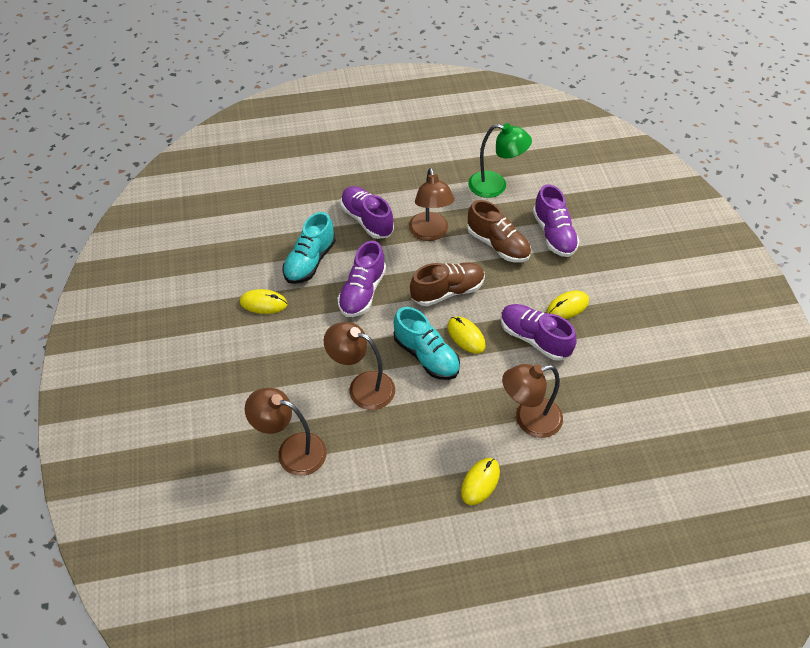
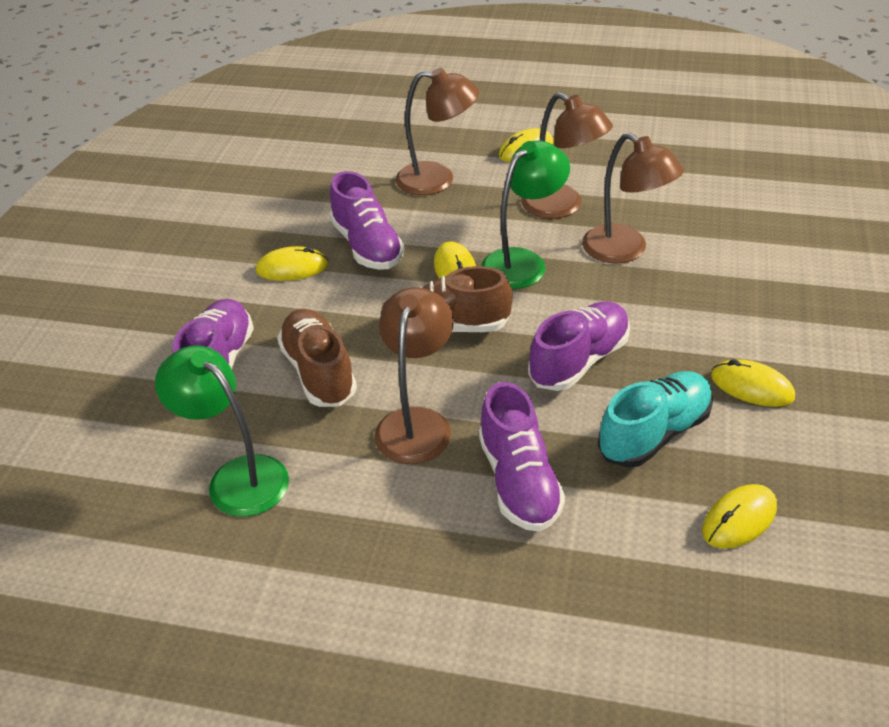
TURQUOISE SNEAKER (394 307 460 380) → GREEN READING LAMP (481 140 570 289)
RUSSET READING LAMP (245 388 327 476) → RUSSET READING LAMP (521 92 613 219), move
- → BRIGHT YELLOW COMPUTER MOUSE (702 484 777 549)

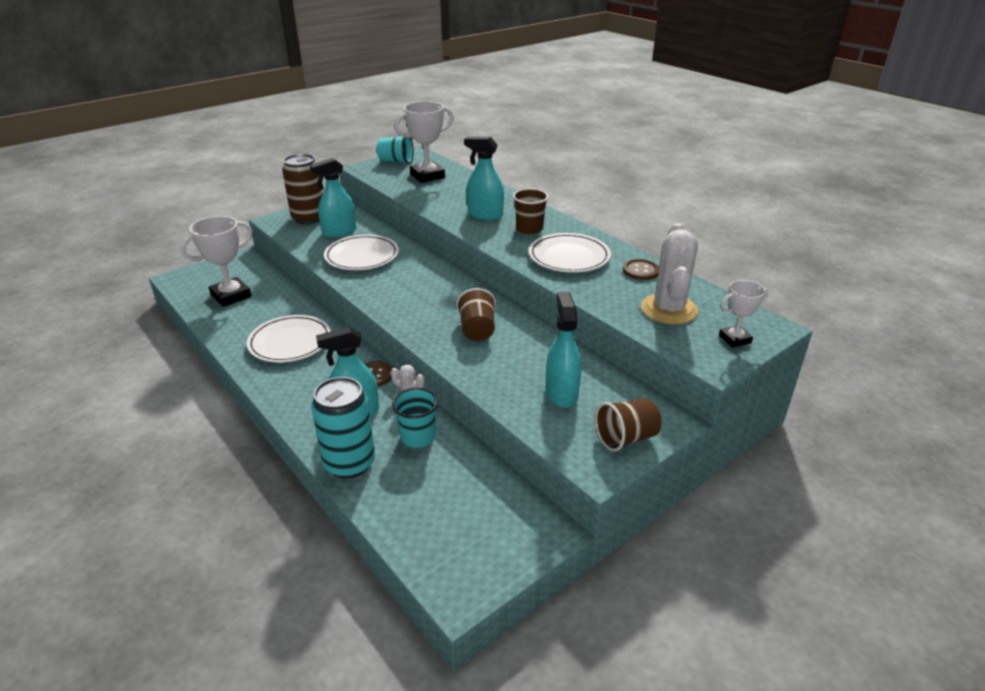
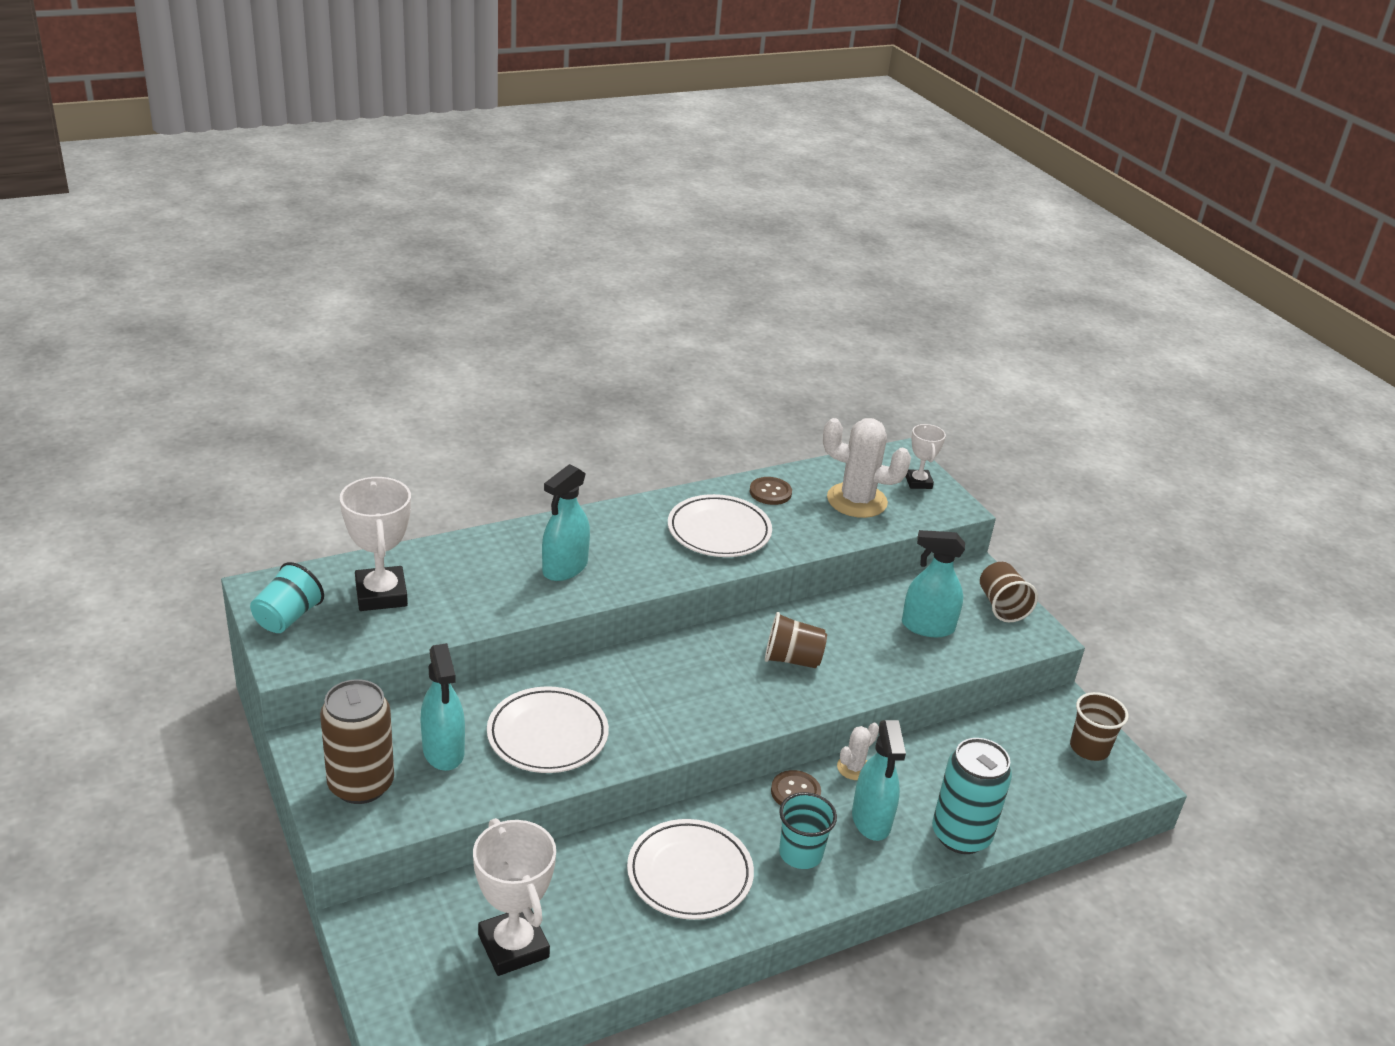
TURQUOISE BEAKER (392 388 438 448) → TURQUOISE BEAKER (779 792 837 869), move
RUSSET BEAKER (513 188 549 234) → RUSSET BEAKER (1070 692 1129 761), move

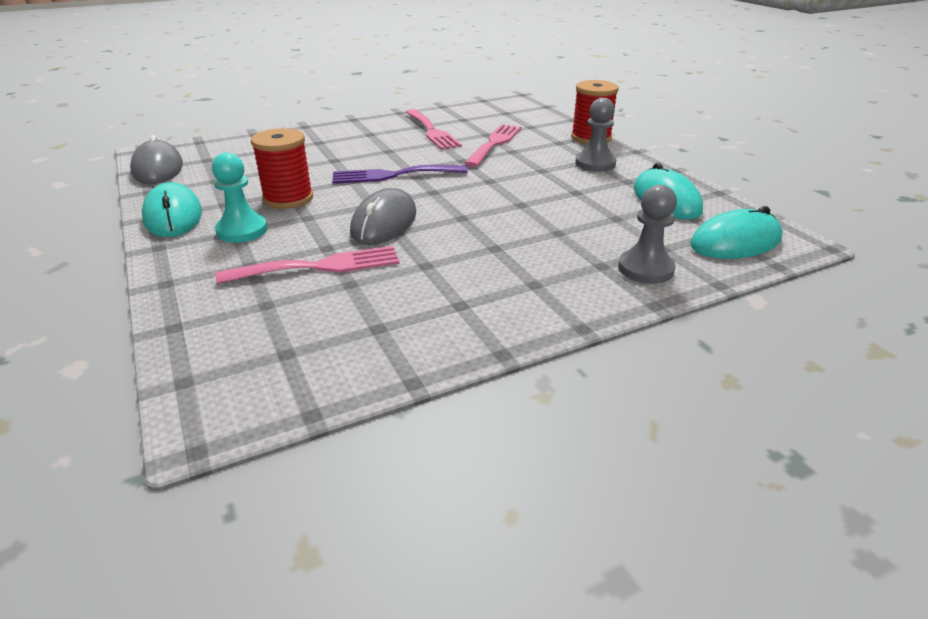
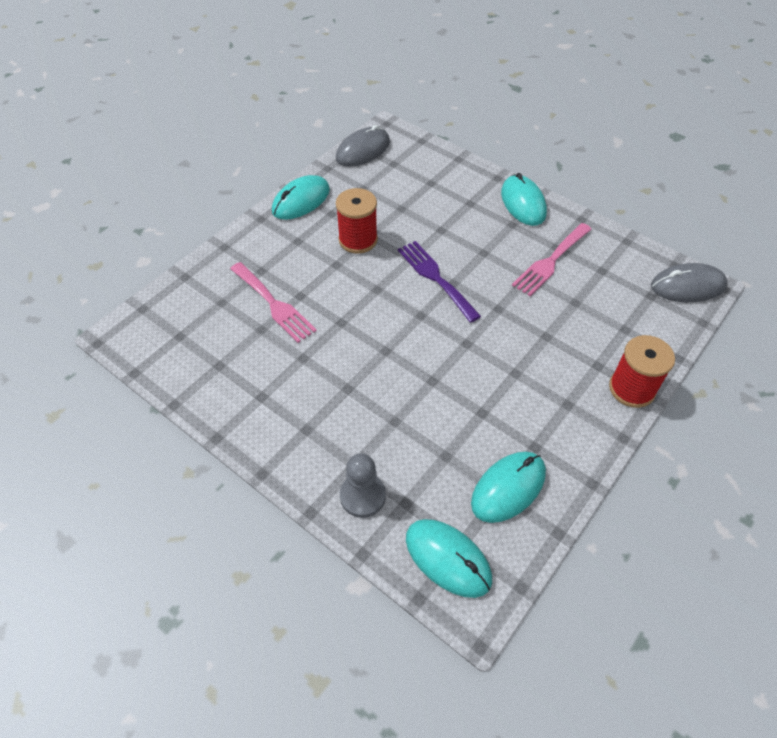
- → TURQUOISE COMPUTER MOUSE (501 173 547 226)
GRAY COMPUTER MOUSE (350 188 416 245) → GRAY COMPUTER MOUSE (651 263 728 302), move
TURQUOISE PAWN (212 152 268 243) → -
ROSY DINNER FORK (464 124 521 167) → -
GRAY PAWN (575 98 616 172) → -

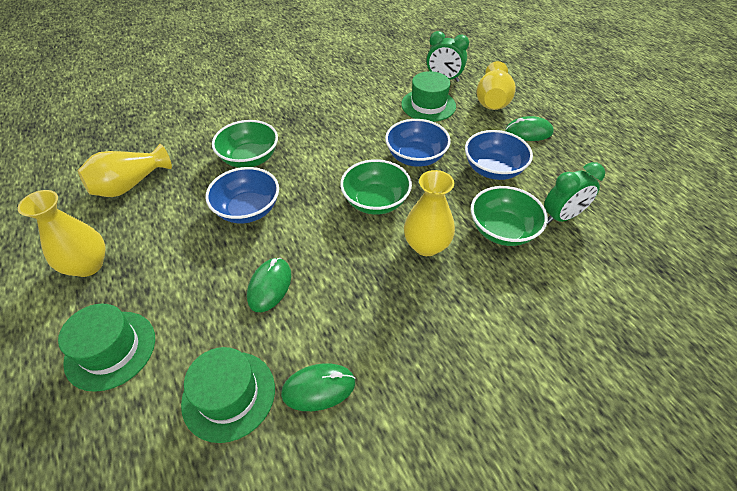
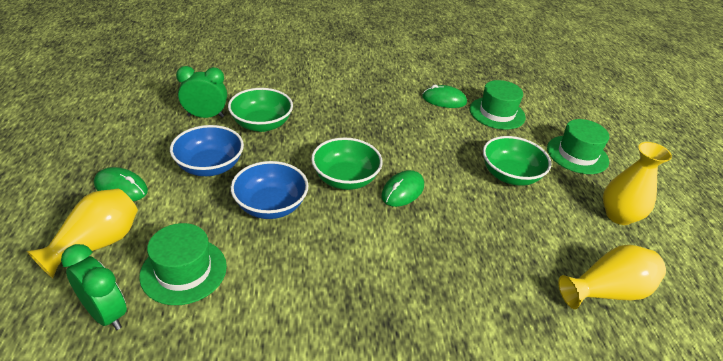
GREEN COMPUTER MOUSE (247 258 291 312) → GREEN COMPUTER MOUSE (381 170 424 207), move
GREEN BOWL (212 120 278 168) → GREEN BOWL (483 136 551 186), move
ROYAL BLUE BOWL (205 167 279 223) → -
BRIGHT YELLOW VASE (404 170 455 256) → -

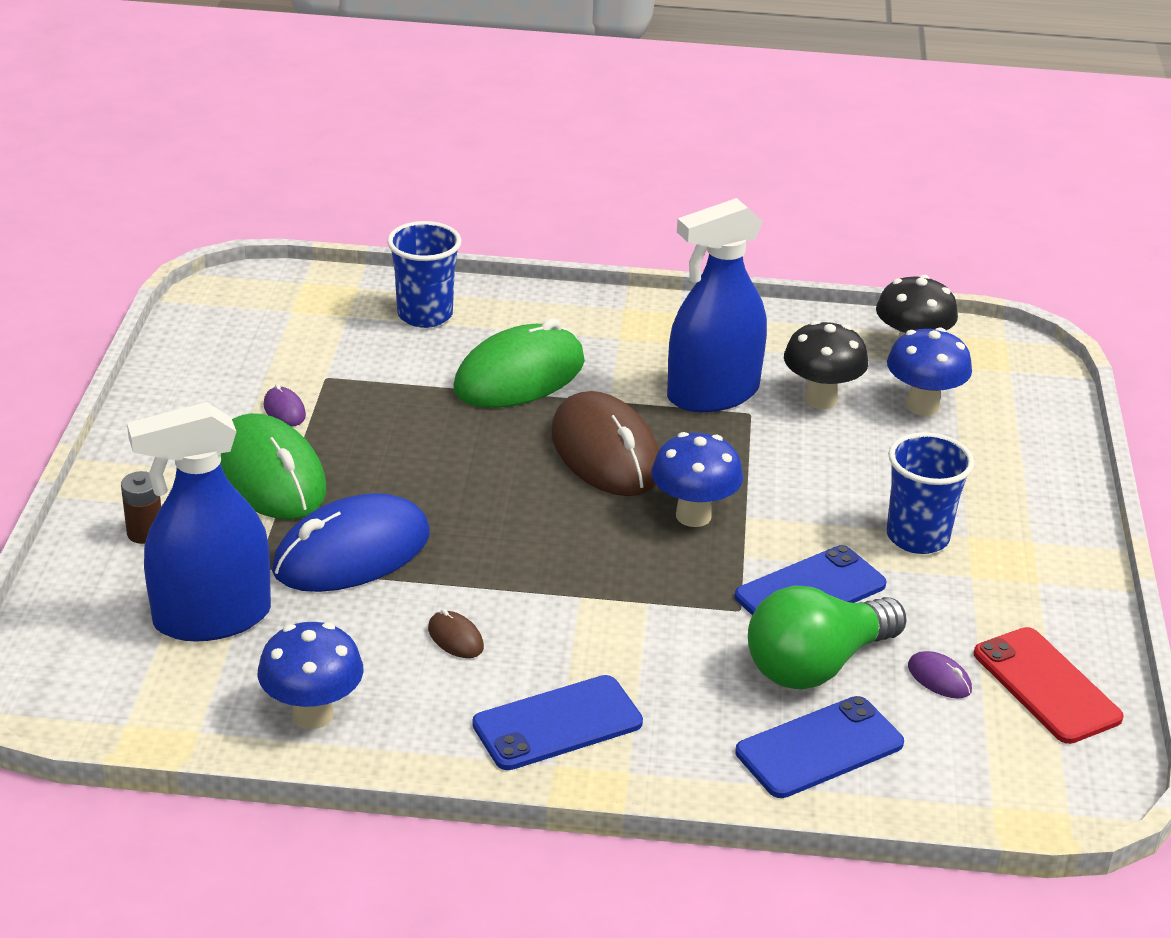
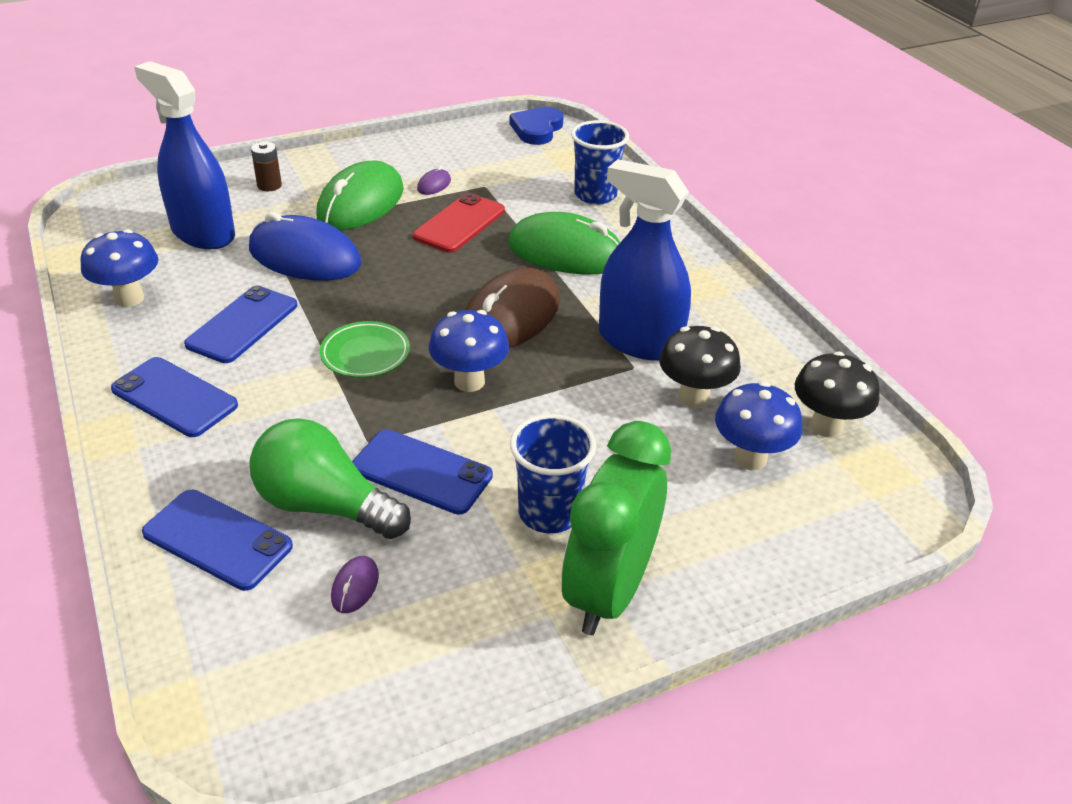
RUSSET COMPUTER MOUSE (428 609 484 658) → ROYAL BLUE PHONE (184 286 297 363)
- → GREEN PLATE (320 321 410 378)
CRIMSON PHONE (974 627 1124 744) → CRIMSON PHONE (413 193 505 253), move
- → ROYAL BLUE LOVE HEART (510 107 564 145)
- → GREEN ALARM CLOCK (562 421 671 635)

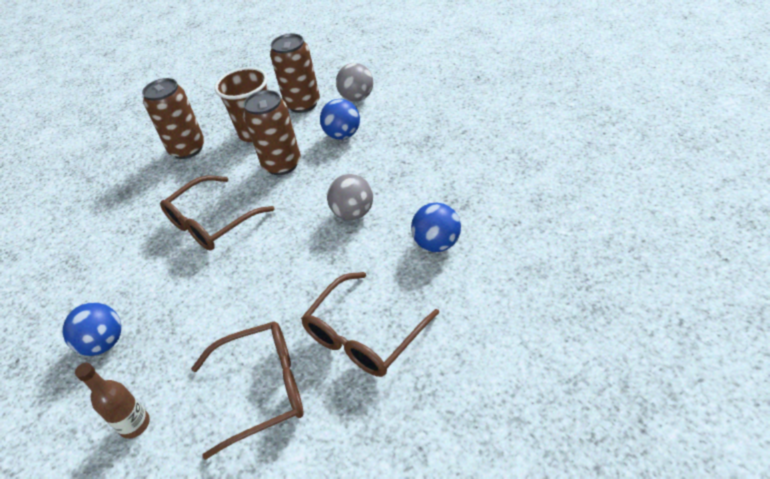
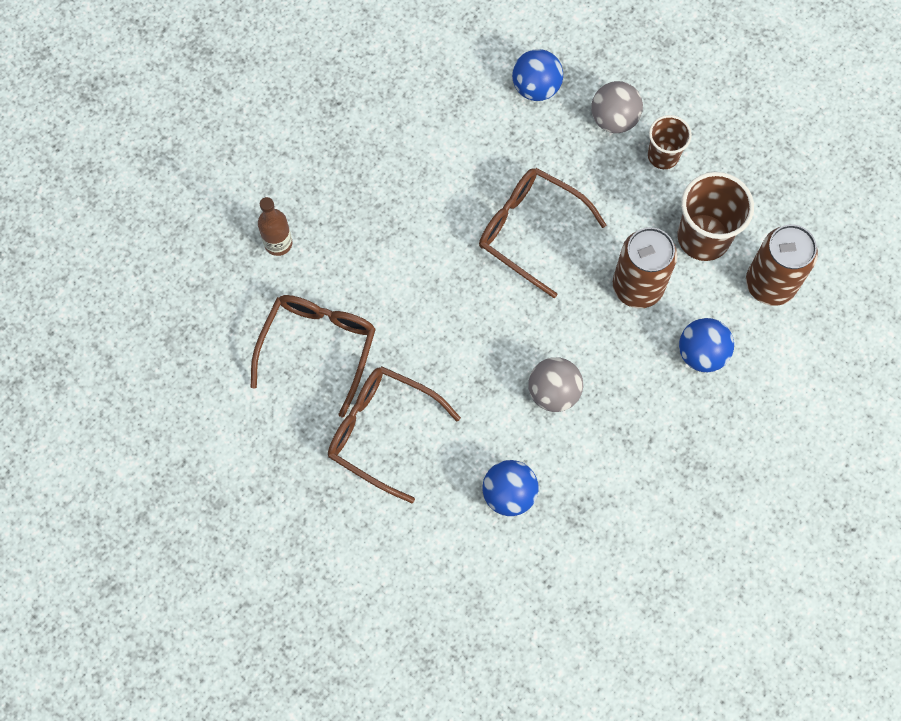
RUSSET EYEGLASSES (191 322 304 460) → RUSSET EYEGLASSES (251 295 376 417), 135 degrees counterclockwise
ROYAL BLUE BALL (63 302 121 356) → ROYAL BLUE BALL (512 49 563 101), move
GRAY BALL (336 63 373 102) → GRAY BALL (591 81 643 133), move
RUSSET TIN (142 78 204 159) → RUSSET BEAKER (648 115 692 169)

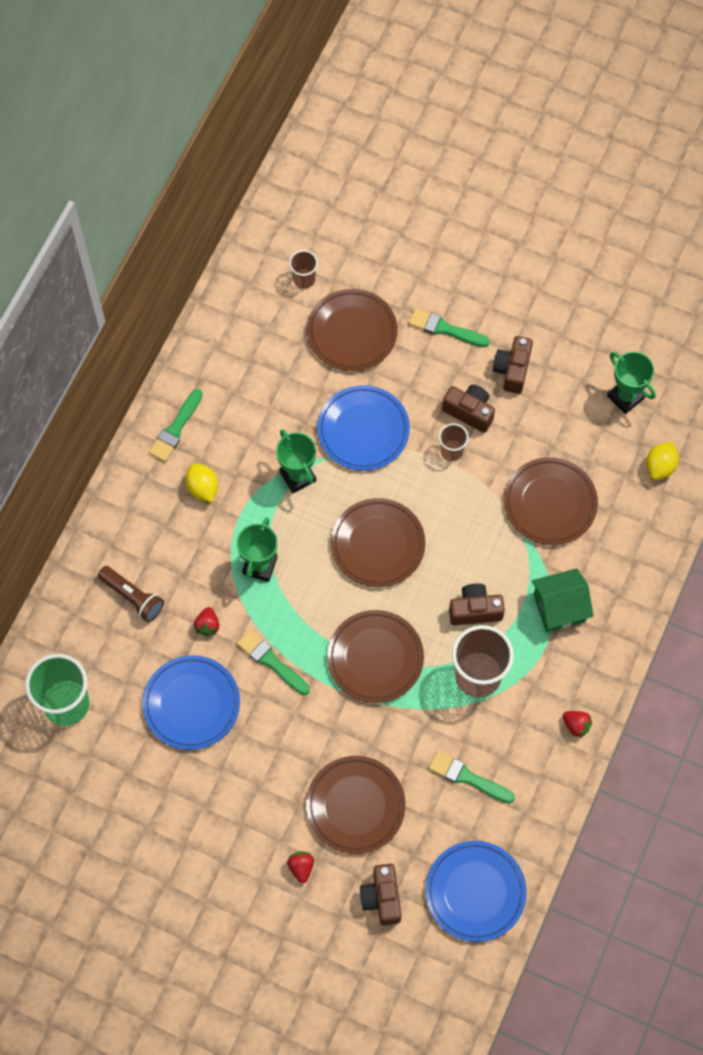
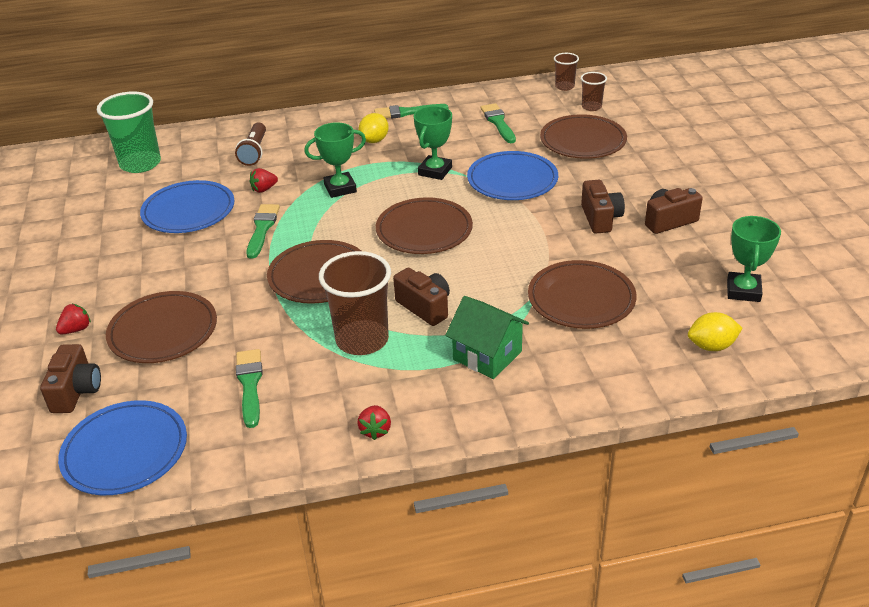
RUSSET COMPACT CAMERA (360 864 401 925) → RUSSET COMPACT CAMERA (40 344 101 413), 135 degrees clockwise
GREEN PAINTBRUSH (408 308 490 347) → GREEN PAINTBRUSH (480 103 516 143), move
RUSSET BEAKER (439 423 469 461) → RUSSET BEAKER (554 53 579 91), move

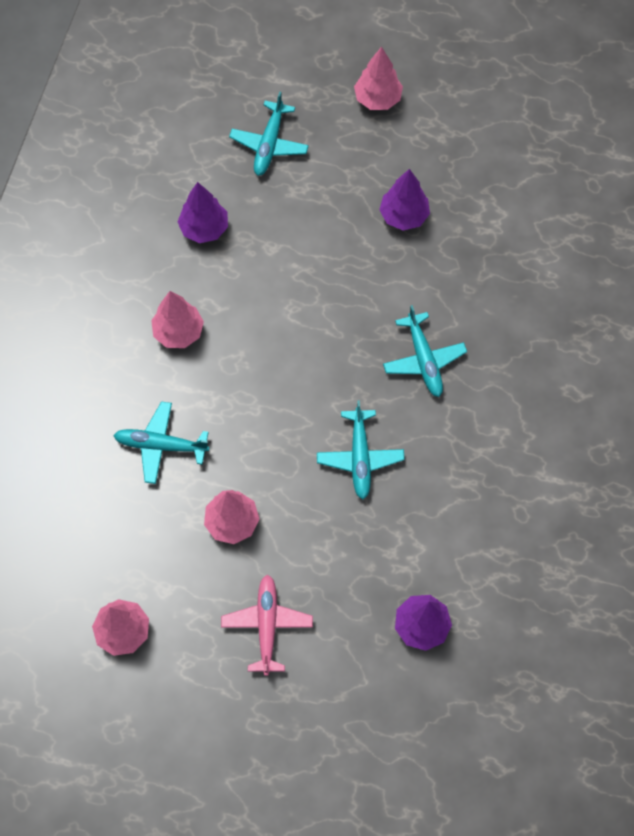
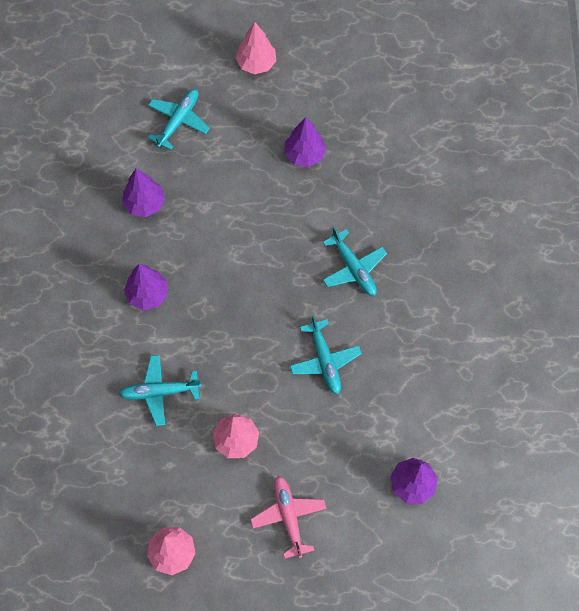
ROSY FIR TREE (151 291 204 348) → ROYAL PURPLE FIR TREE (124 264 168 310)
TURQUOISE AEROPLANE (229 91 309 176) → TURQUOISE AEROPLANE (148 89 210 150), 150 degrees counterclockwise

